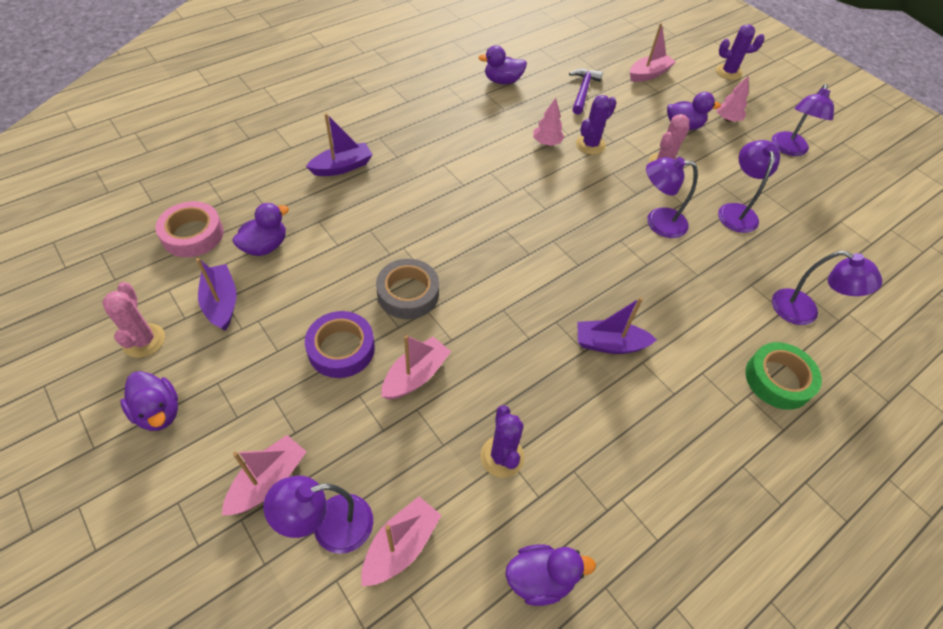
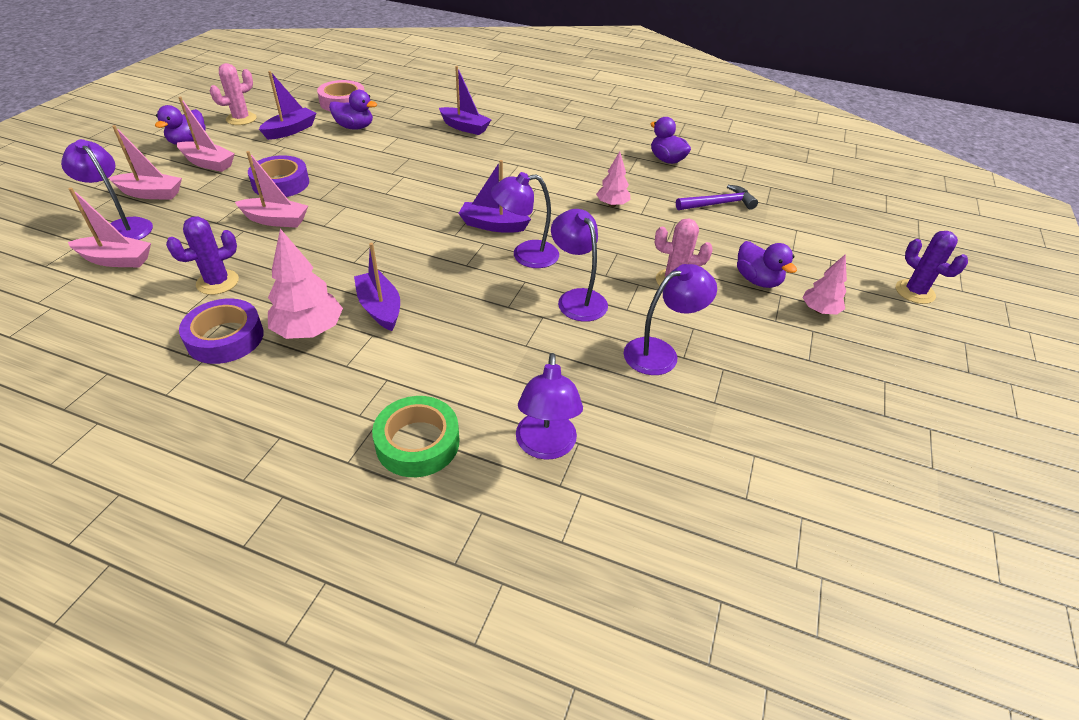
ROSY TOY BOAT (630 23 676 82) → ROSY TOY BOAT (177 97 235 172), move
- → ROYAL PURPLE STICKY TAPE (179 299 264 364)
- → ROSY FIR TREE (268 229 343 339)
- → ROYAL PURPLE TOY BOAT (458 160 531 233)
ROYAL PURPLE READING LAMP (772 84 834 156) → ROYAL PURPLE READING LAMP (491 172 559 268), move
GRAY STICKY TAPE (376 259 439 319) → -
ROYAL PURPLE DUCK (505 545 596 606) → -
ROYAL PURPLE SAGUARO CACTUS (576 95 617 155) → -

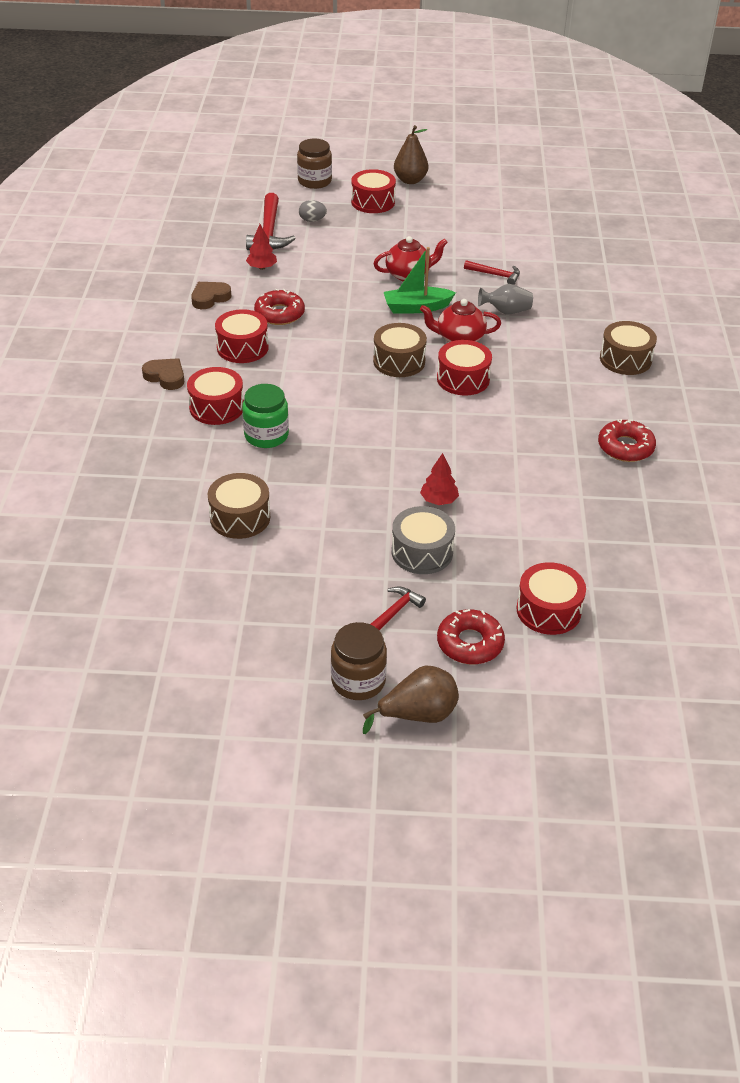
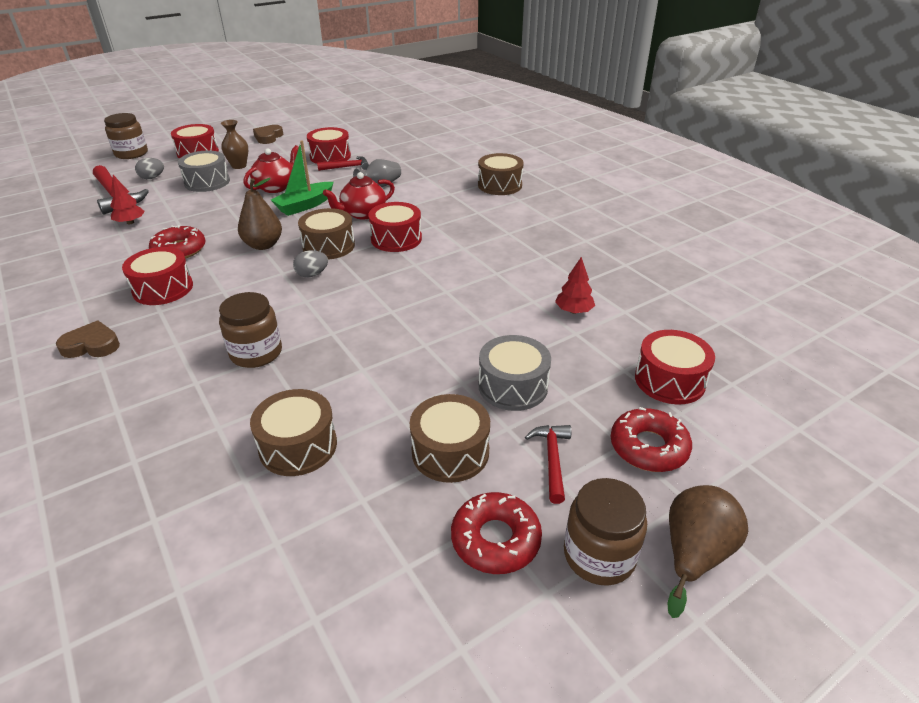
- → GRAY SNARE DRUM (178 151 230 192)
GREEN JAM JAR (242 384 289 448) → RUSSET JAM JAR (219 292 282 368)
- → RUSSET VASE (221 120 248 169)
RUSSET PEAR FRUIT (394 125 428 184) → RUSSET PEAR FRUIT (238 178 282 250), move
RUSSET LOVE HEART (191 282 231 309) → RUSSET LOVE HEART (253 125 283 144), move
- → GRAY EGG SHAPE (293 250 328 277)
CRIMSON SNARE DRUM (187 367 244 425) → CRIMSON SNARE DRUM (307 127 351 164), move
- → RUSSET SNARE DRUM (410 394 490 483)
CRIMSON GLAZED DONUT (598 419 656 462) → CRIMSON GLAZED DONUT (451 492 542 574), move
CRIMSON FIR TREE (420 453 459 505) → CRIMSON FIR TREE (555 257 595 314), move

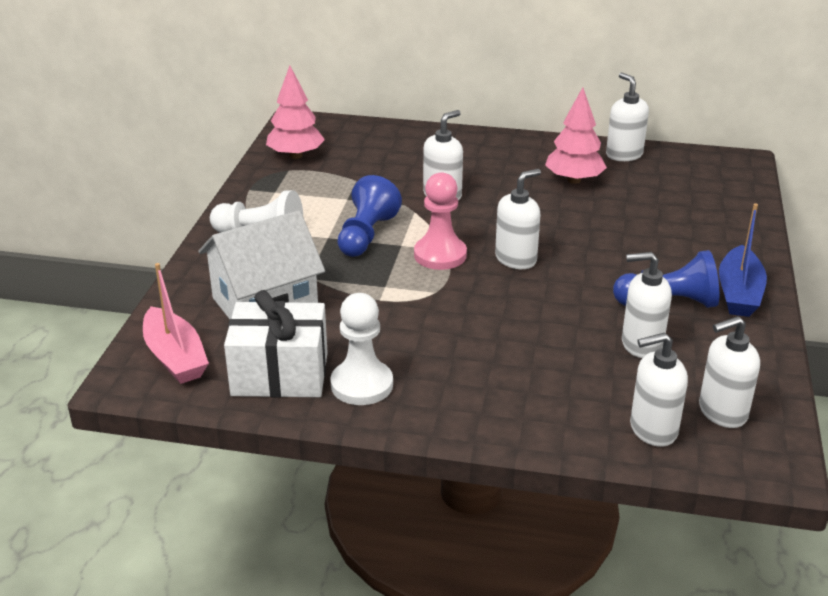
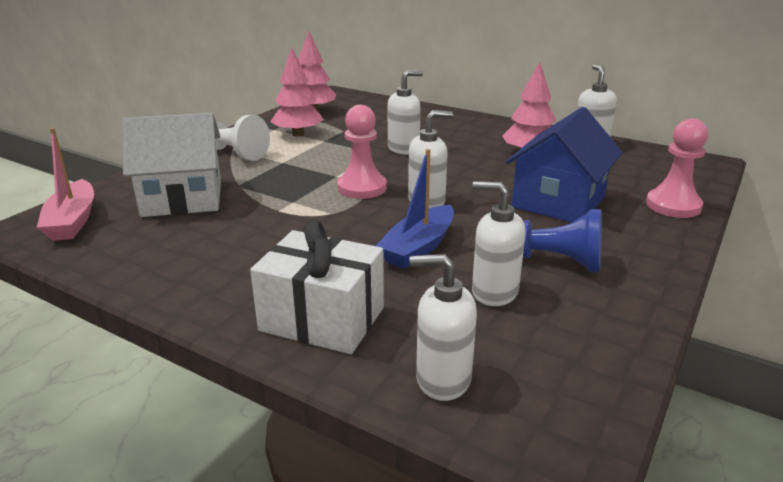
PURE WHITE GIFT (224 290 328 398) → PURE WHITE GIFT (250 219 384 354), move
- → ROSY FIR TREE (270 47 324 137)
ROYAL BLUE TOY BOAT (719 203 767 317) → ROYAL BLUE TOY BOAT (376 149 454 269), move
- → ROYAL BLUE HOUSE (506 107 623 222)
- → ROSY PAWN (646 119 708 218)
PURE WHITE PAWN (330 293 393 405) → -
ROYAL BLUE PAWN (337 175 402 257) → -
PURE WHITE SOAP DISPENSER (699 316 760 428) → -

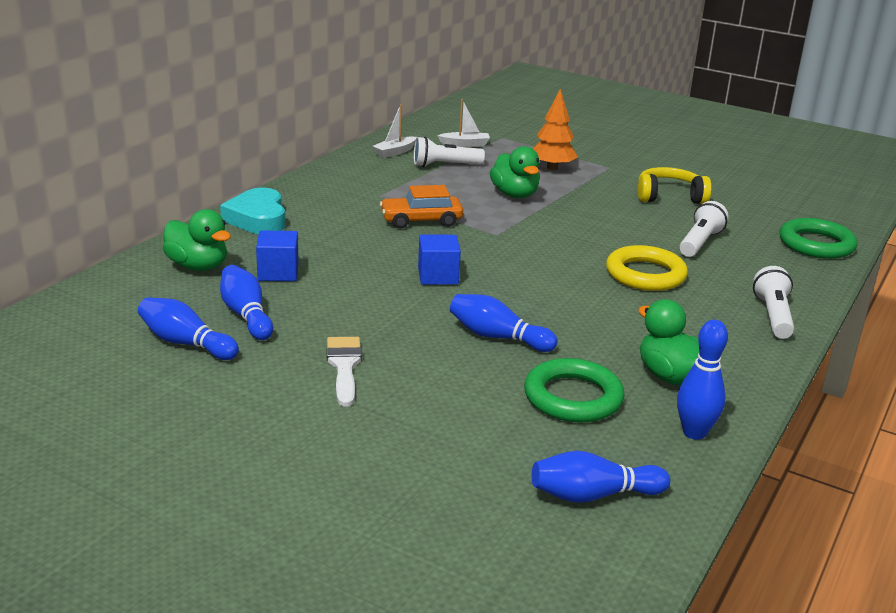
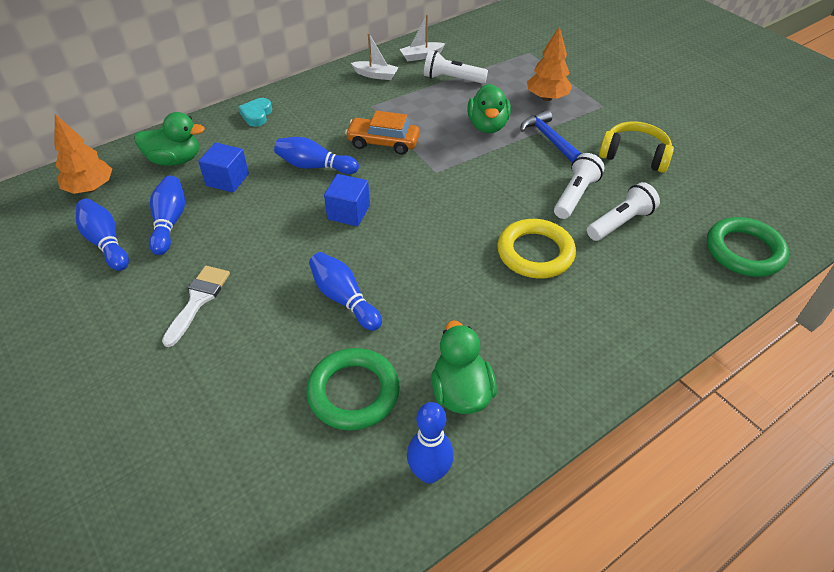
- → ORANGE FIR TREE (54 114 112 194)
GREEN DUCK (163 209 231 271) → GREEN DUCK (134 112 205 166), 60 degrees counterclockwise
TURQUOISE LOVE HEART (220 188 286 234) → TURQUOISE LOVE HEART (239 98 272 127), x0.59
ROYAL BLUE BOWLING PIN (532 451 670 503) → ROYAL BLUE BOWLING PIN (274 137 359 174), move
PURE WHITE TOY BOAT (437 99 490 147) → PURE WHITE TOY BOAT (351 33 399 80), move
- → ROYAL BLUE CARPENTER'S HAMMER (520 110 582 162)
PURE WHITE FLASHLIGHT (753 266 794 339) → PURE WHITE FLASHLIGHT (554 153 604 219), move

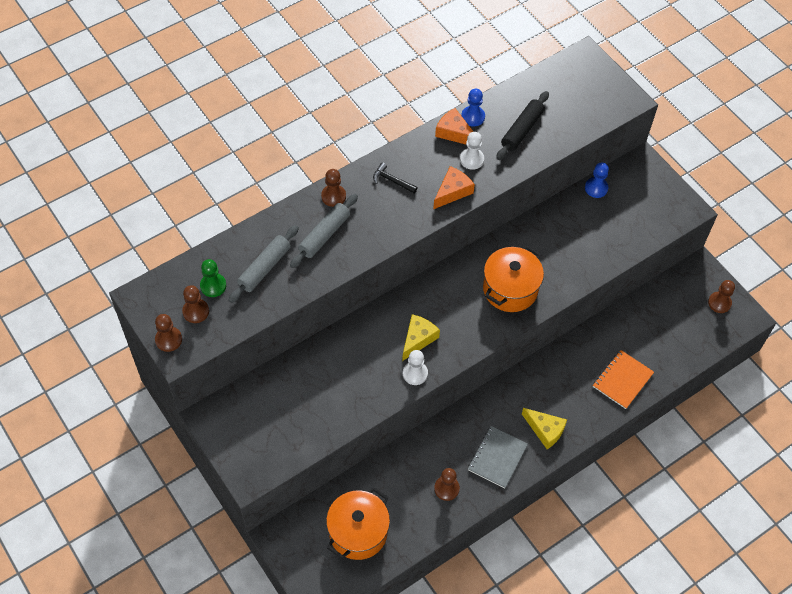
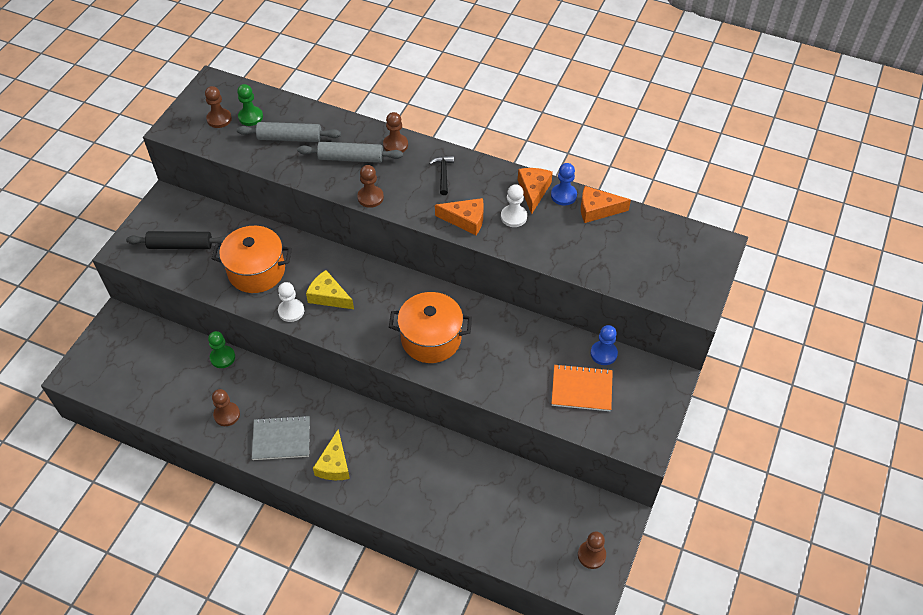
EBONY DOUGH ROLLER (496 91 549 160) → EBONY DOUGH ROLLER (126 231 226 249), move
- → GREEN PAWN (208 331 235 368)
ORANGE STOCKPOT (326 487 390 560) → ORANGE STOCKPOT (212 226 292 293), move
BRIGHT YELLOW PIECE OF CHEESE (402 314 440 361) → BRIGHT YELLOW PIECE OF CHEESE (306 270 354 309), 150 degrees counterclockwise
RUSSET PAWN (155 314 182 352) → RUSSET PAWN (357 165 384 208), move
ORANGE EXERCISE BOOK (593 350 654 409) → ORANGE EXERCISE BOOK (551 364 613 411), move
- → ORANGE PIECE OF CHEESE (581 186 631 223)

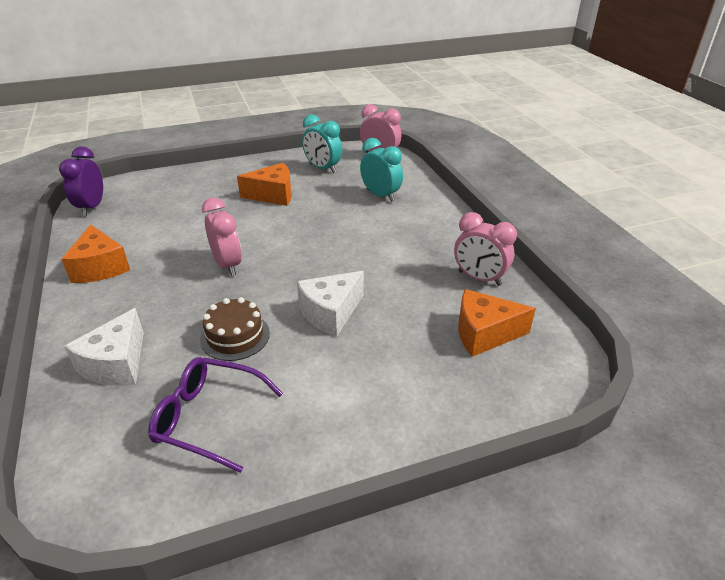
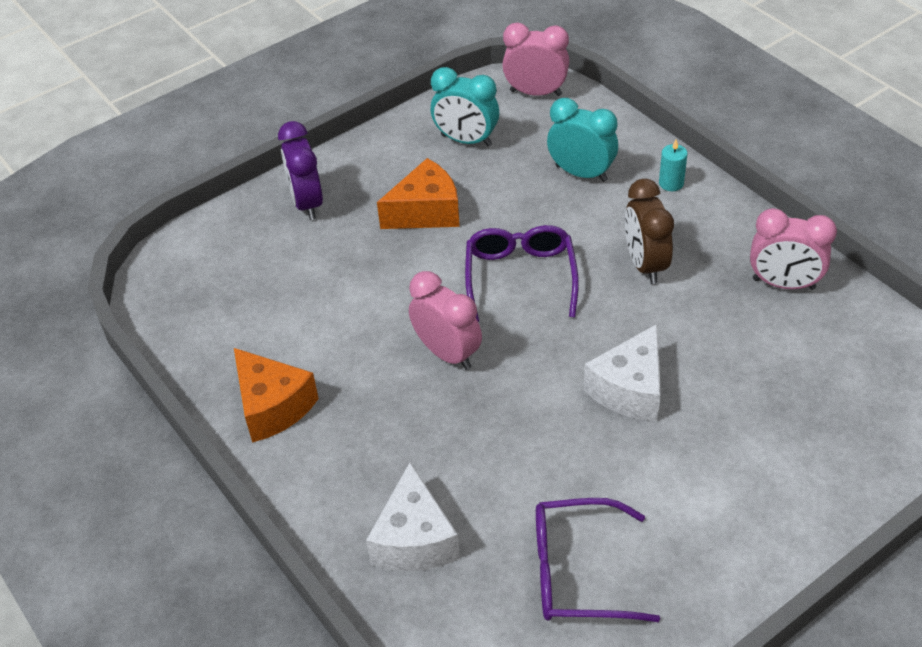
ROYAL PURPLE ALARM CLOCK (59 146 103 216) → ROYAL PURPLE ALARM CLOCK (278 121 323 220), move
- → ROYAL PURPLE EYEGLASSES (465 225 579 322)
- → RUSSET ALARM CLOCK (625 179 674 284)
- → TURQUOISE CANDLE (659 140 687 191)
RUSSET GATEAU (200 297 270 361) → -
ORANGE PIECE OF CHEESE (458 289 536 357) → -

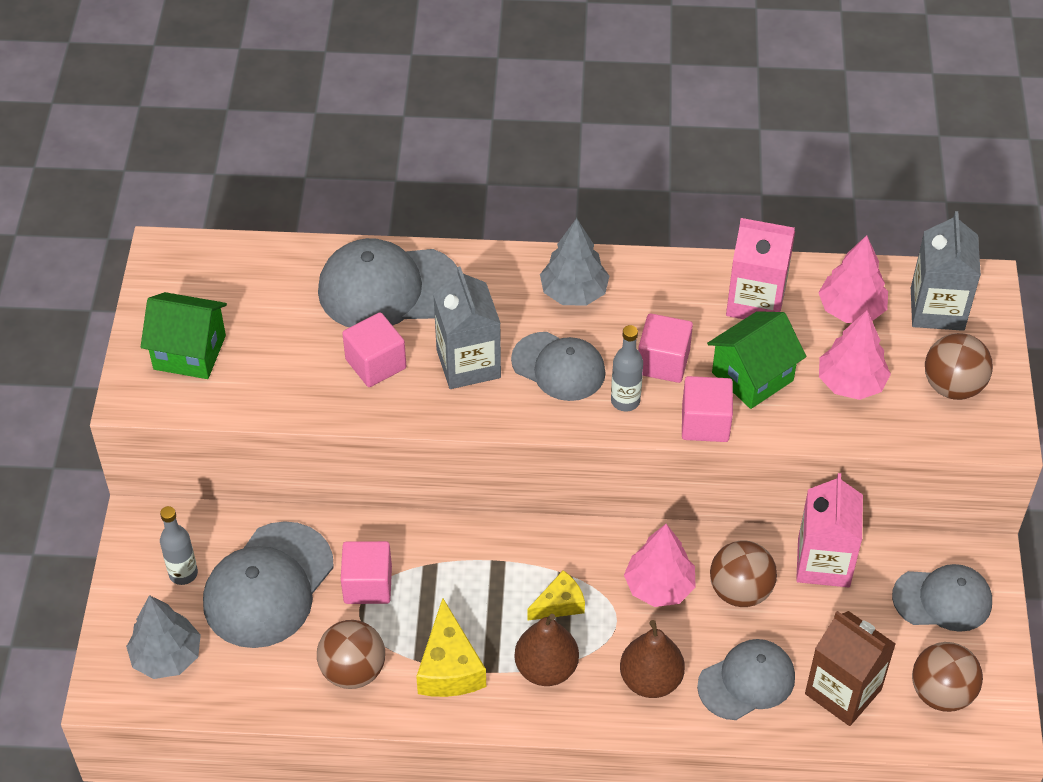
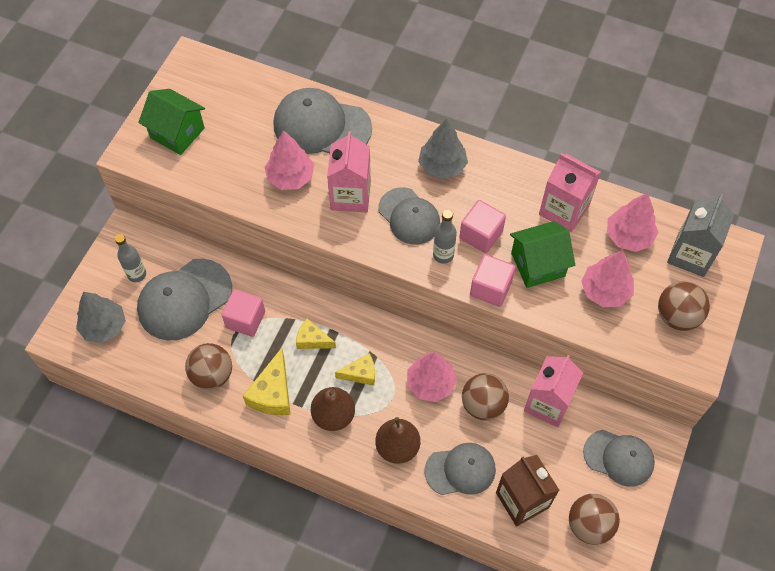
ROSY BLOCK (342 312 406 387) → ROSY FIR TREE (265 130 314 190)
- → BRIGHT YELLOW PIECE OF CHEESE (296 318 336 349)
GRAY MILK CARTON (433 266 501 389) → ROSY MILK CARTON (327 131 371 212)

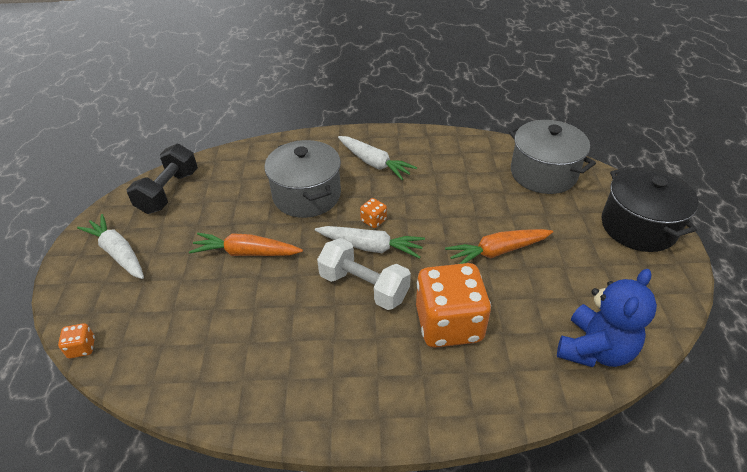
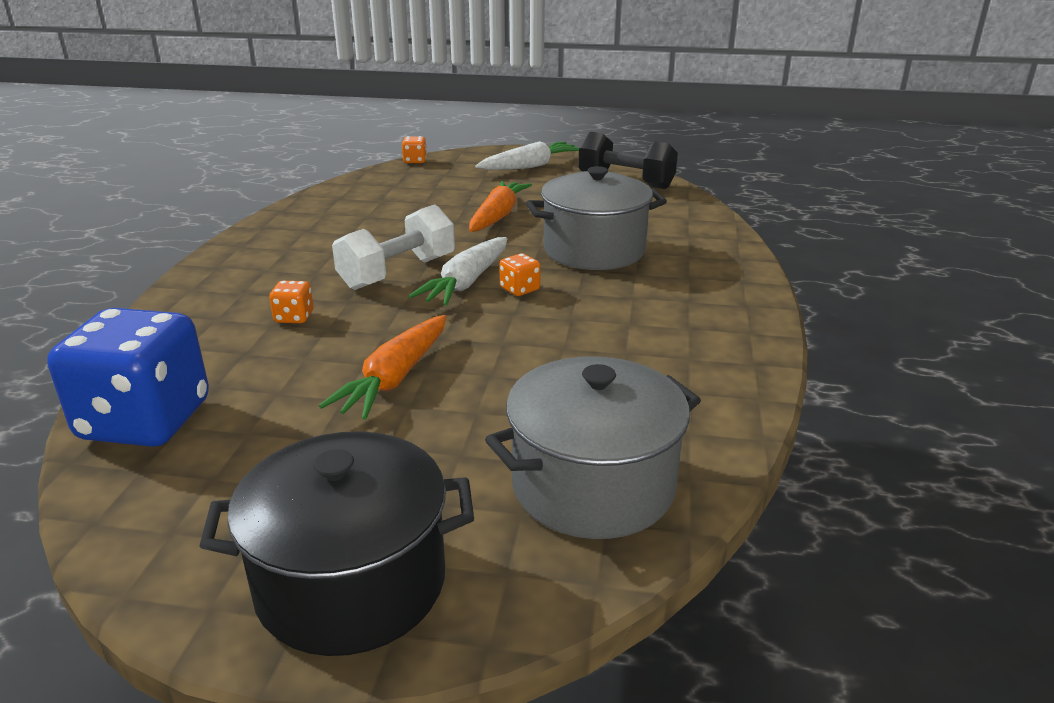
ROYAL BLUE TEDDY (557 269 657 367) → ROYAL BLUE GAME DIE (47 308 209 447)
ORANGE GAME DIE (416 263 491 348) → ORANGE GAME DIE (269 281 313 323), x0.40
ORANGE TOY CARROT (445 229 553 264) → ORANGE TOY CARROT (319 315 446 420), 150 degrees counterclockwise
PURE WHITE TOY CARROT (338 136 417 180) → -

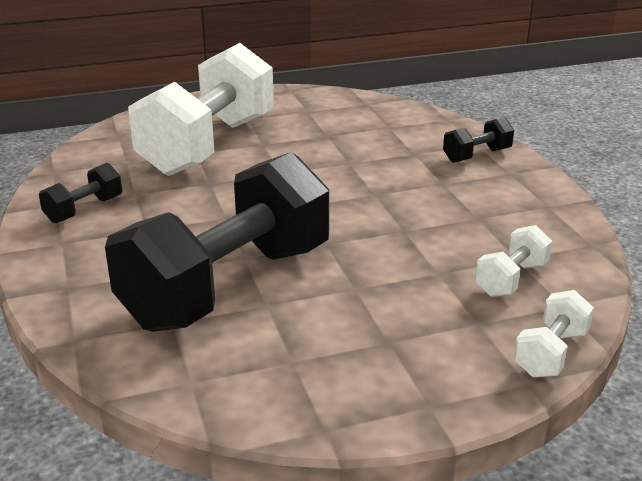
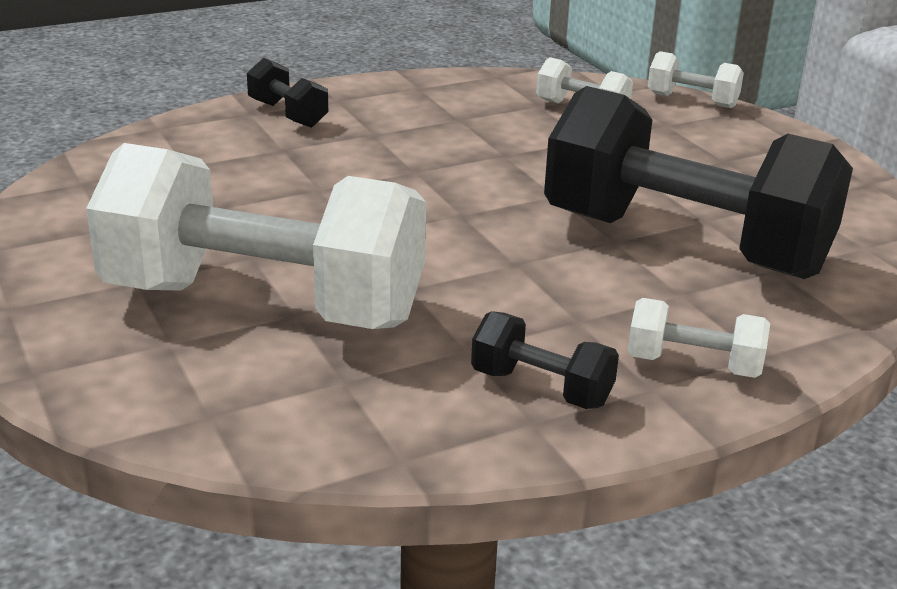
- → PURE WHITE DUMBBELL (628 298 770 378)

